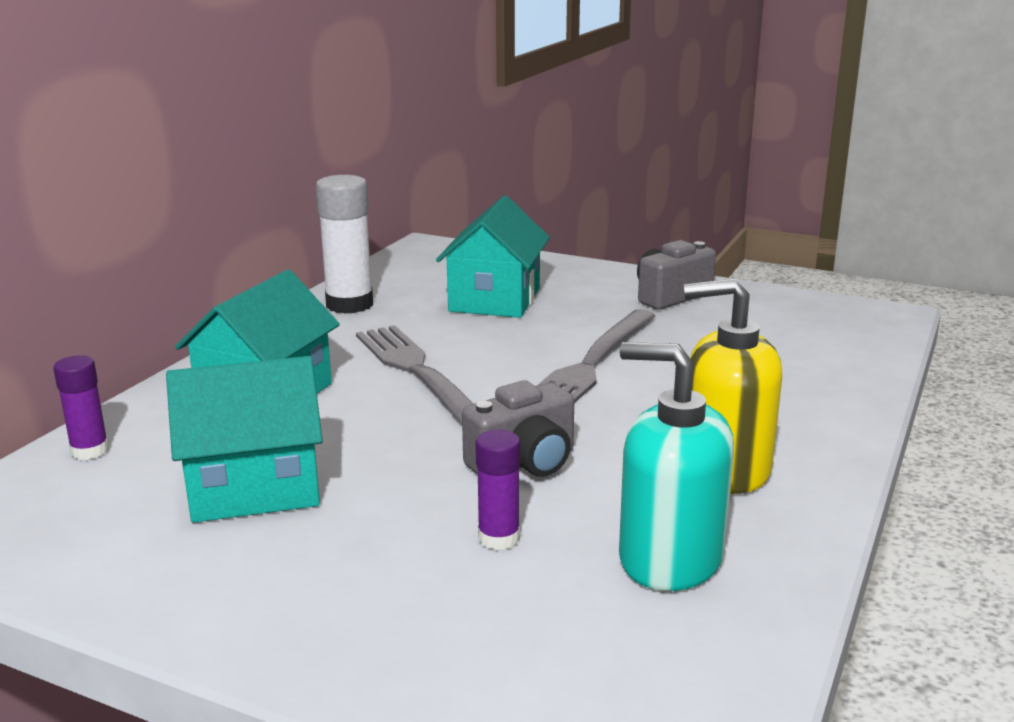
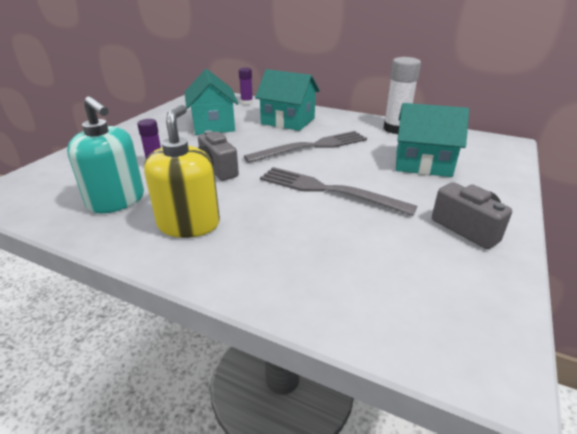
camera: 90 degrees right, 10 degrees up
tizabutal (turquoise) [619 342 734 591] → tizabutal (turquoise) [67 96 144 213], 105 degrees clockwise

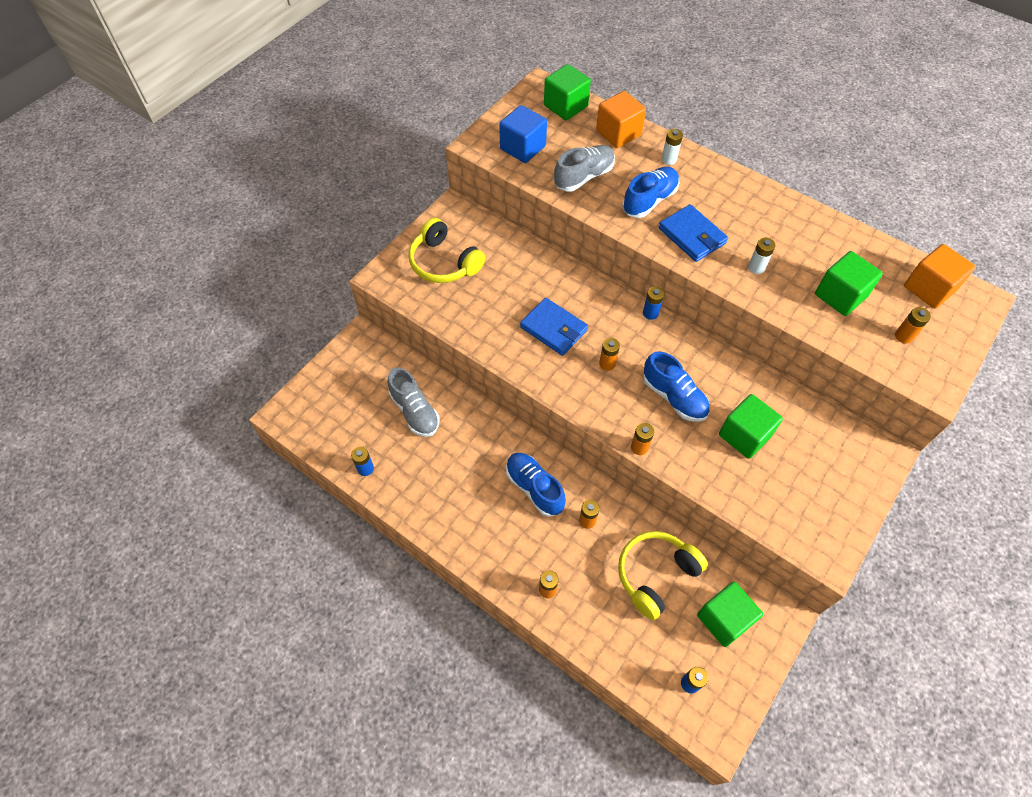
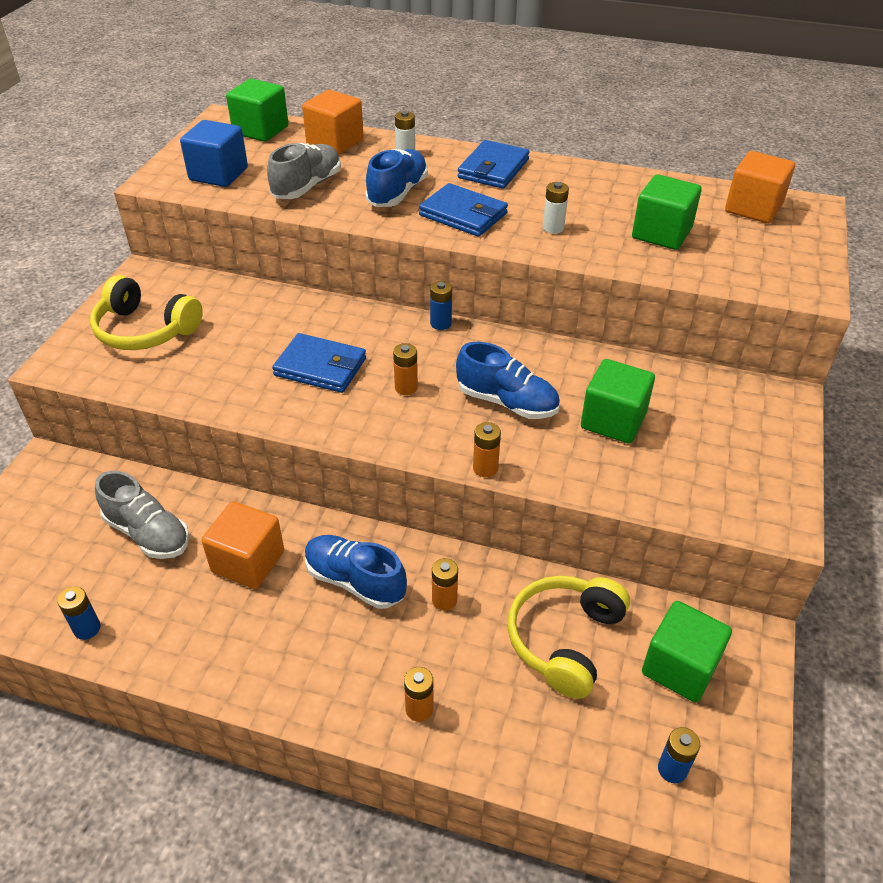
camera: 20 degrees left, 15 degrees down
- → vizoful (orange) [201 501 284 589]
- → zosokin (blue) [458 140 530 189]
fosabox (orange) [895 307 931 344] → -

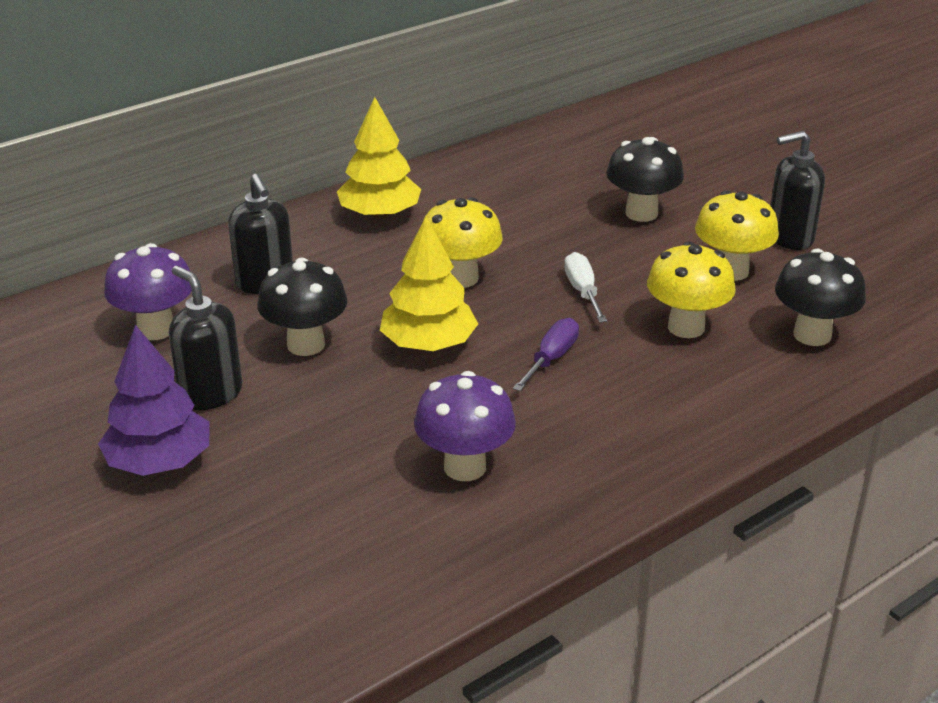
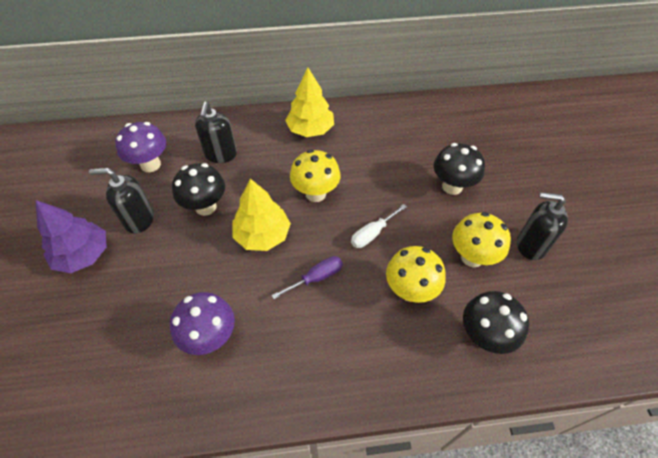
camera: 30 degrees right, 20 degrees up
tizabutal (black) [169 266 242 410] → tizabutal (black) [89 168 154 234], 75 degrees counterclockwise
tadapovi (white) [564 252 607 322] → tadapovi (white) [351 204 407 248], 150 degrees counterclockwise

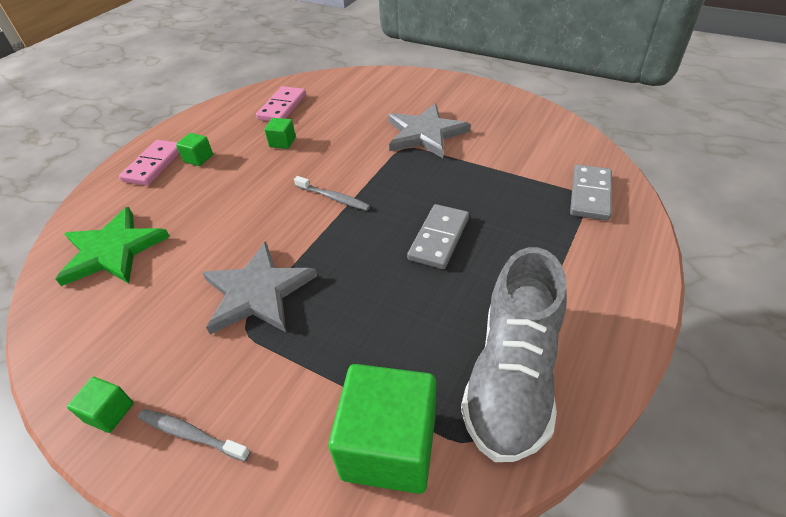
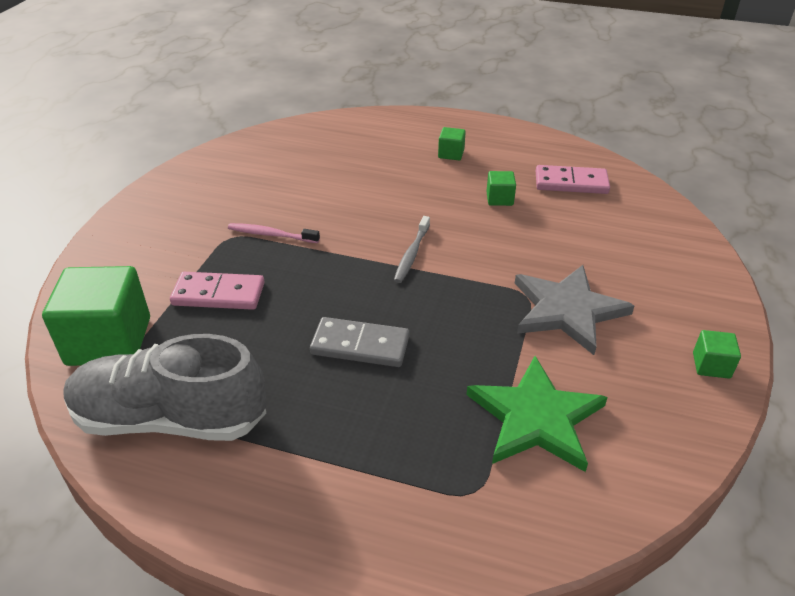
camera: 75 degrees right, 5 degrees down
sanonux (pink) [119 140 180 186] → sanonux (pink) [170 272 264 310], relocated
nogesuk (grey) [202 242 317 334] → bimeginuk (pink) [228 223 320 243]
nogesuk (green) [56 207 170 286] → nogesuk (green) [466 356 608 472], relocated
vizoful (green) [67 377 134 433] → vizoful (green) [693 330 741 379], relocated
bimeginuk (grey) [138 409 251 462] → -
sanonux (grey) [570 165 612 221] → -

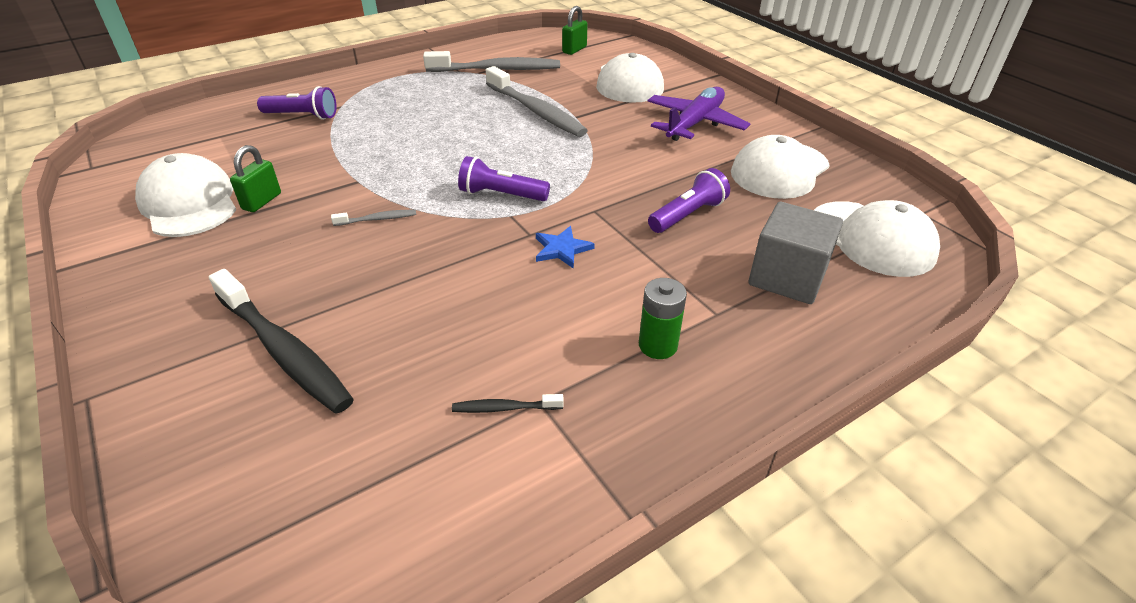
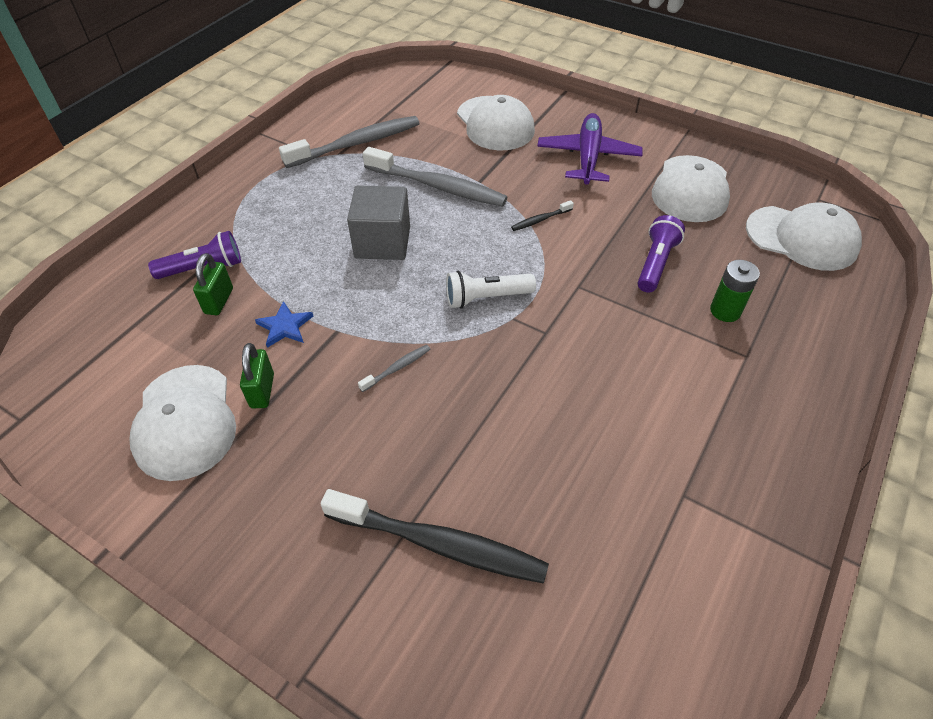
camera: 25 degrees left, 10 degrees up
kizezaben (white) [135 153 236 237] → kizezaben (white) [129 365 236 481], 135 degrees counterclockwise
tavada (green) [562 6 588 55] → tavada (green) [193 253 233 315], relocated
nogesuk (blue) [536 226 595 269] → nogesuk (blue) [255 301 313 348], relocated
vizoful (grey) [748 202 843 304] → vizoful (grey) [347 185 410 260], relocated
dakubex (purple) [458 156 550 201] → dakubex (white) [446 271 536 309]
bimeginuk (black) [452 394 564 413] → bimeginuk (black) [511 200 574 231], relocated
fosabox (green) [639 278 687 359] → fosabox (green) [710 260 760 322], relocated

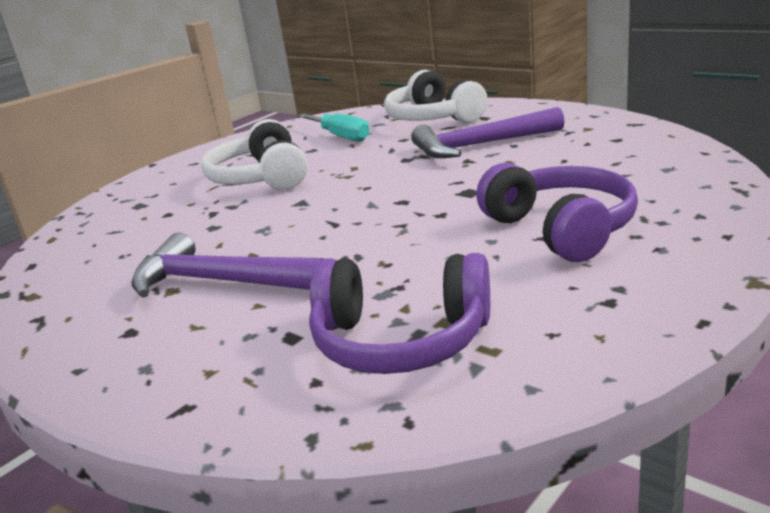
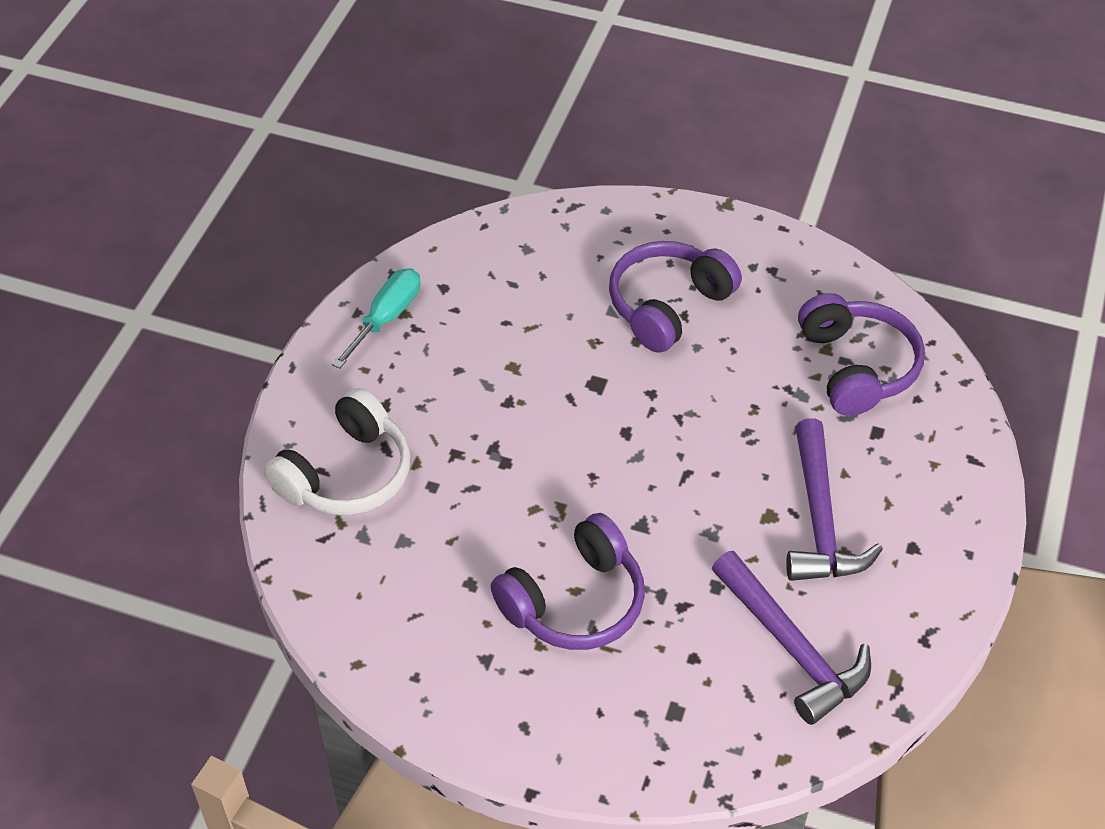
camera: 115 degrees left, 25 degrees up
tadapovi (turquoise) [298 113 370 142] → tadapovi (turquoise) [332 268 420 369], relocated
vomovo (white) [201 119 308 190] → vomovo (purple) [491 513 645 650]
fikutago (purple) [411 107 564 158] → fikutago (purple) [712 551 871 725], relocated

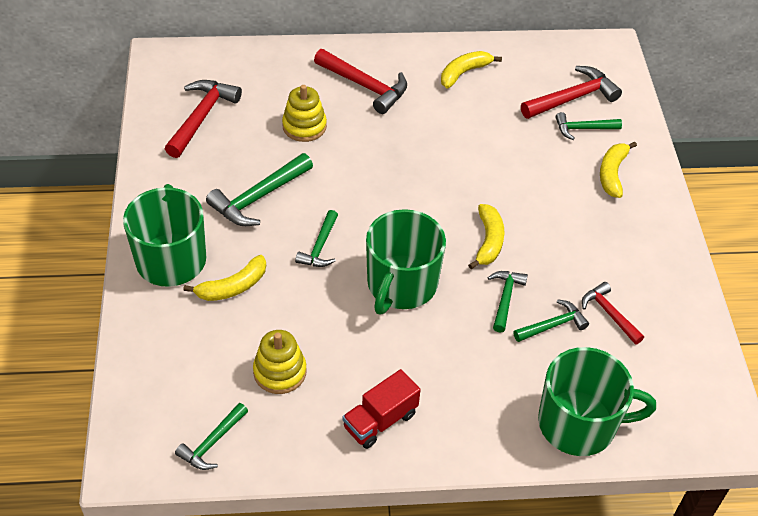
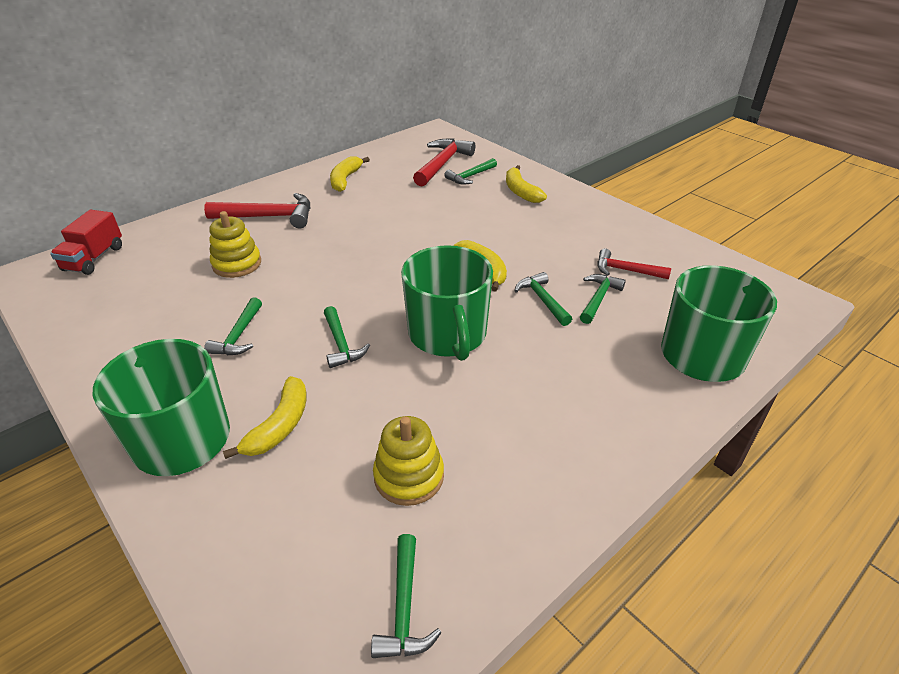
camera: 35 degrees left, 10 degrees down
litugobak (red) [343 369 421 449] → litugobak (red) [50 210 122 275], relocated
fikutago (green) [206 153 313 226] → fikutago (green) [204 297 262 355], x0.62
fikutago (red) [165 80 242 158] → -

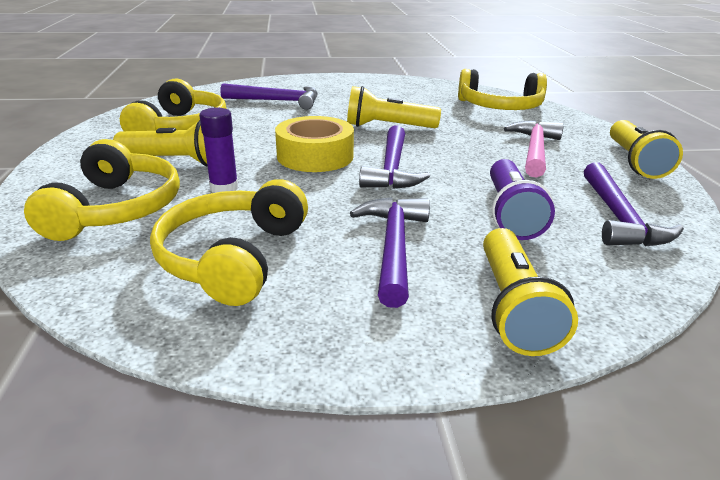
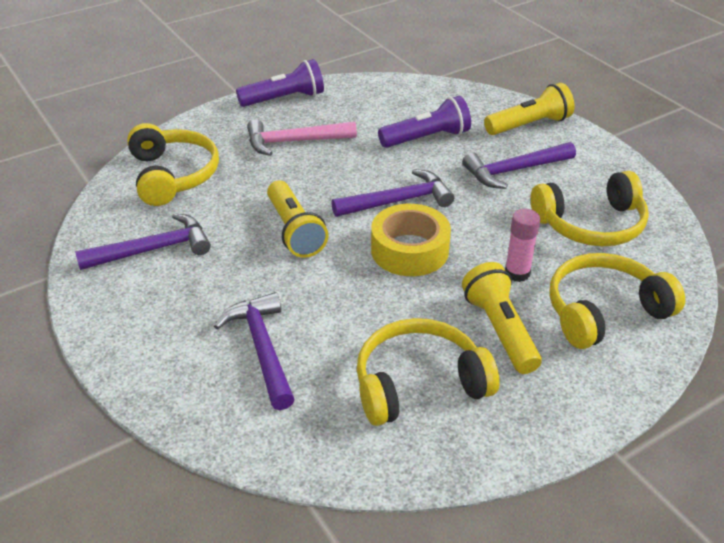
camera: 115 degrees left, 10 degrees up
fikutago (purple) [584 162 684 247] → fikutago (purple) [75 213 211 270], relocated
dakubex (yellow) [610 120 683 179] → dakubex (purple) [236 59 324 107]
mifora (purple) [199 108 238 193] → mifora (pink) [505 209 540 282]

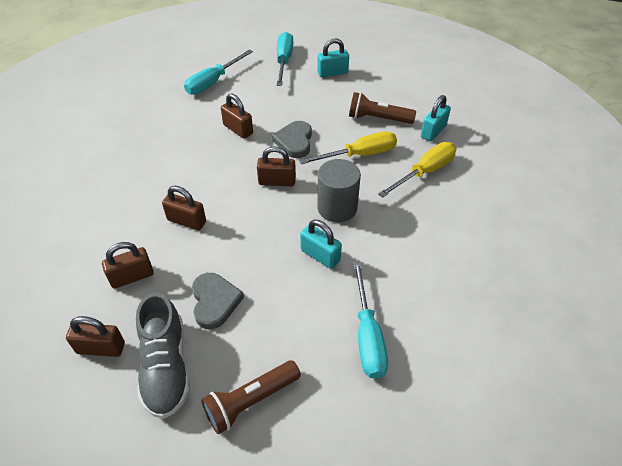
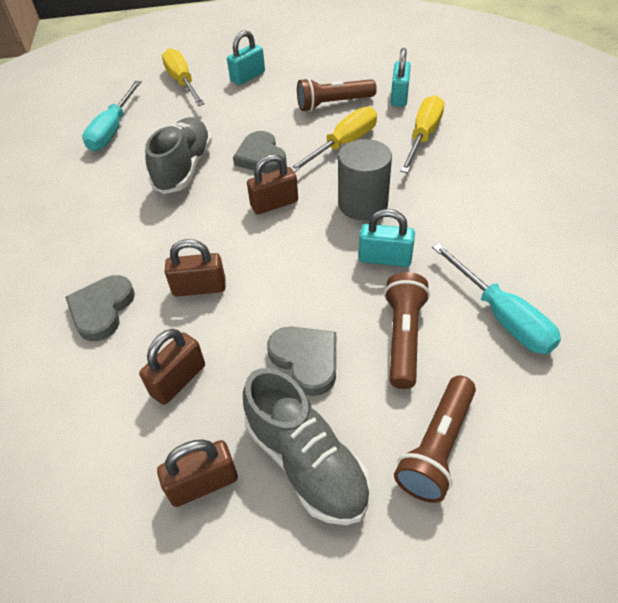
camera: 25 degrees left, 0 degrees up
- → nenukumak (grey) [65 275 135 341]
tavada (brown) [221 93 253 139] → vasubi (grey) [145 117 212 194]
tadapovi (turquoise) [277 32 293 86] → tadapovi (yellow) [162 48 205 106]
- → dakubex (brown) [384 272 430 389]

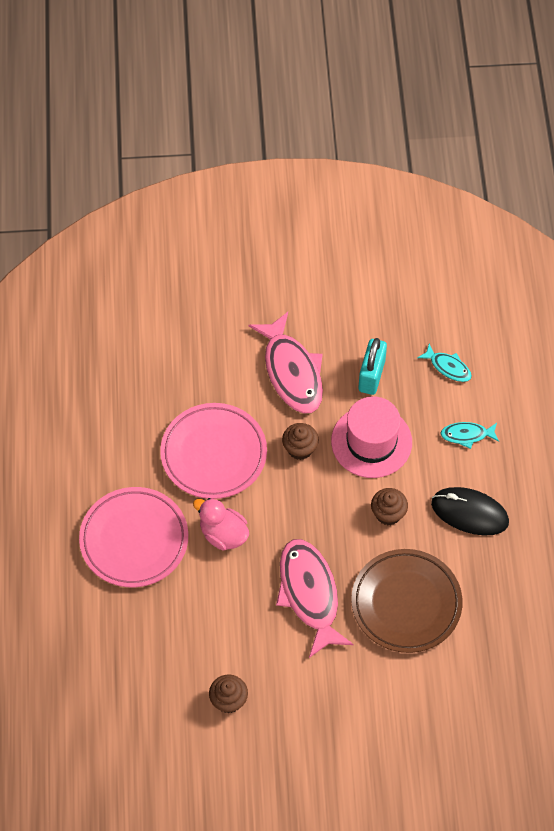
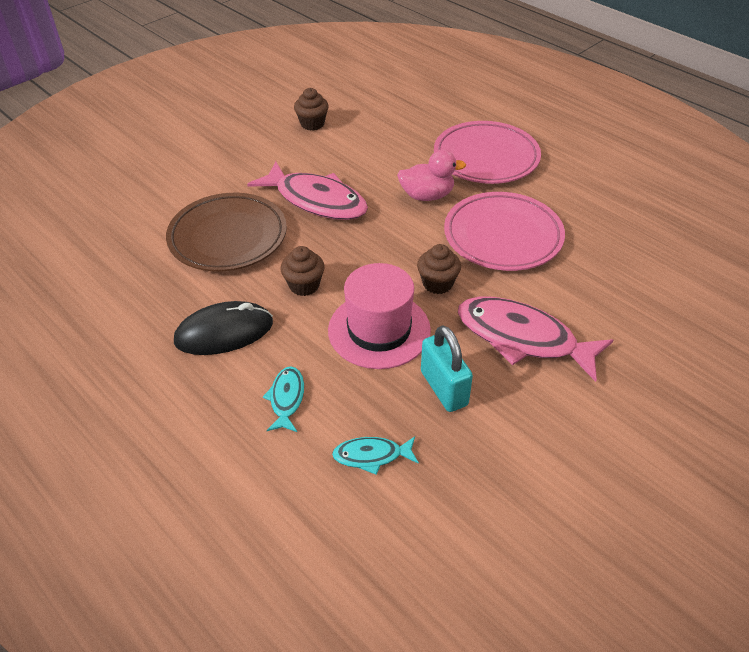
camera: 140 degrees right, 15 degrees down
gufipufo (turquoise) [440 422 499 449] → gufipufo (turquoise) [263 366 304 432], 45 degrees counterclockwise

